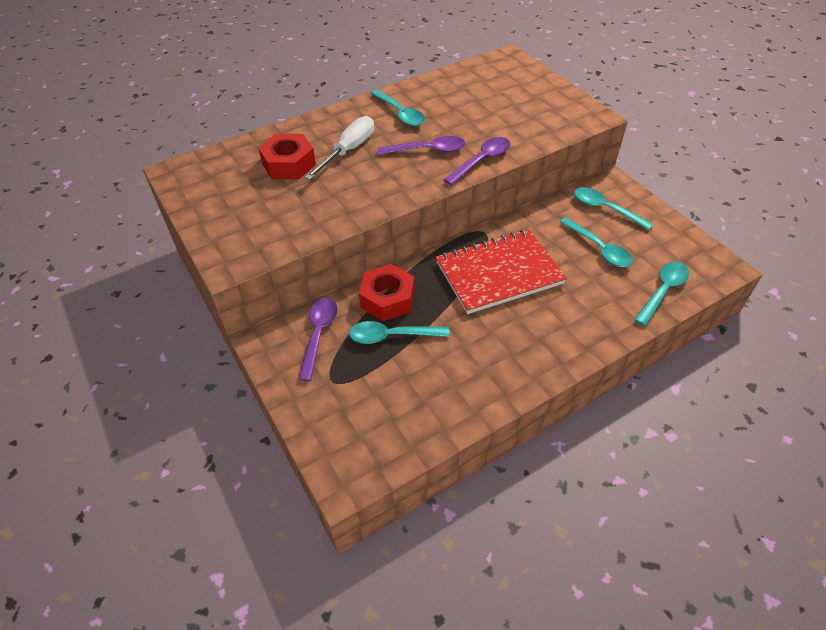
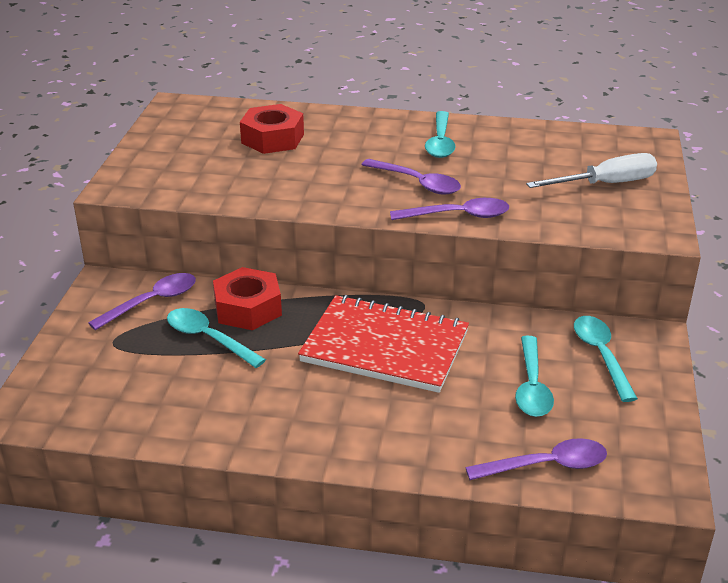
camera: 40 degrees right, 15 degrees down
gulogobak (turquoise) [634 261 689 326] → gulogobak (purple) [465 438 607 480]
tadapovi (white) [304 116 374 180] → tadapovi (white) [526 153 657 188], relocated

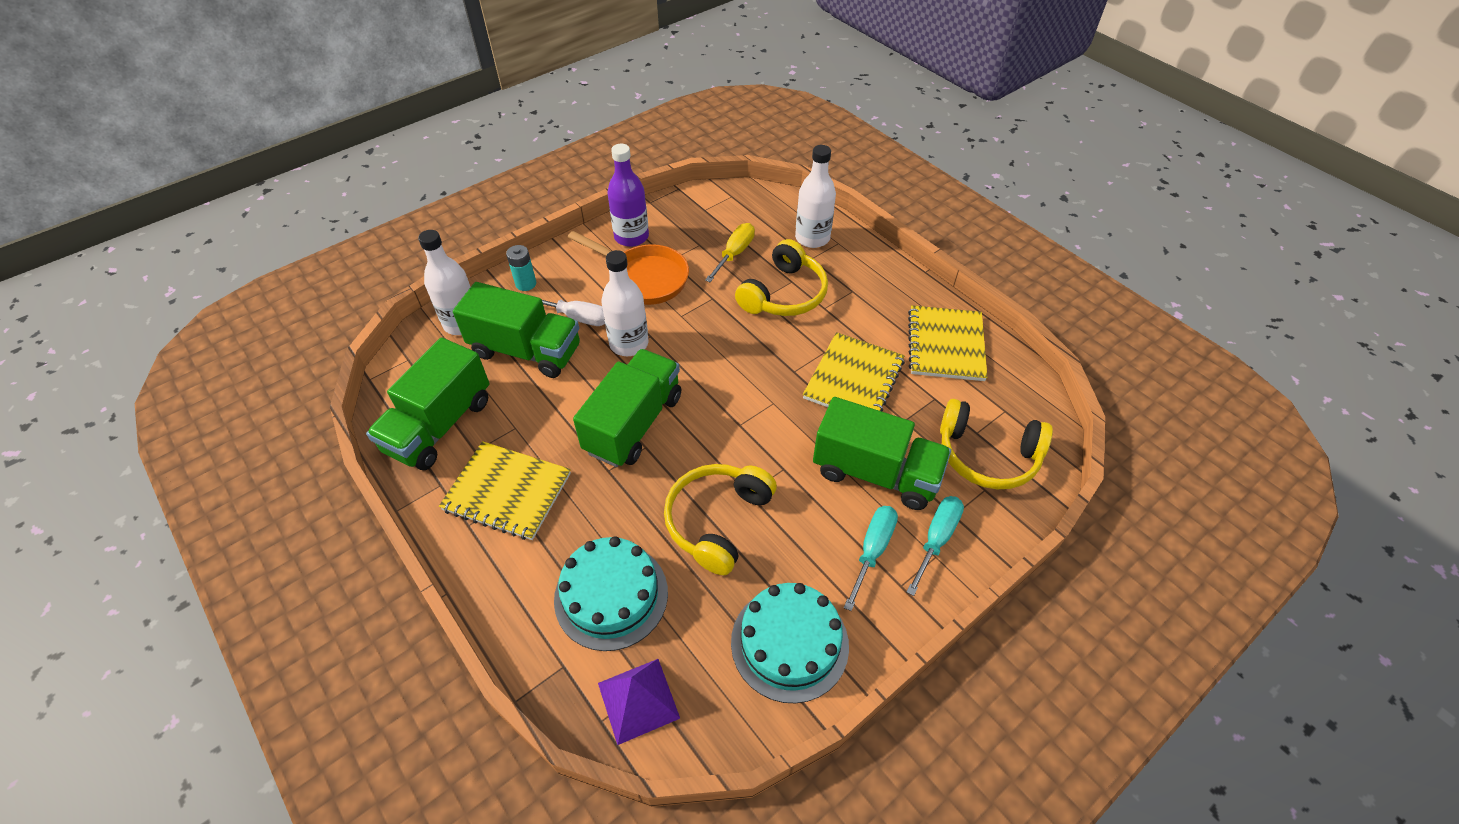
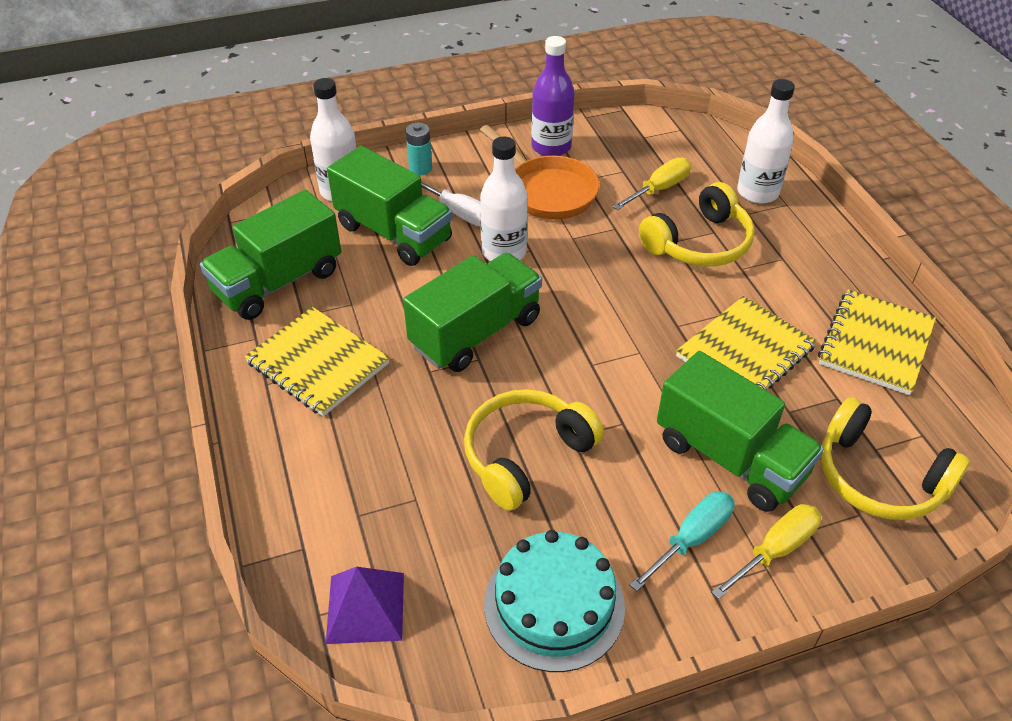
camera: 20 degrees right, 5 degrees down
tadapovi (turquoise) [907 496 964 596] → tadapovi (yellow) [711 504 821 599]
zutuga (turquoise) [554 536 668 651] → -

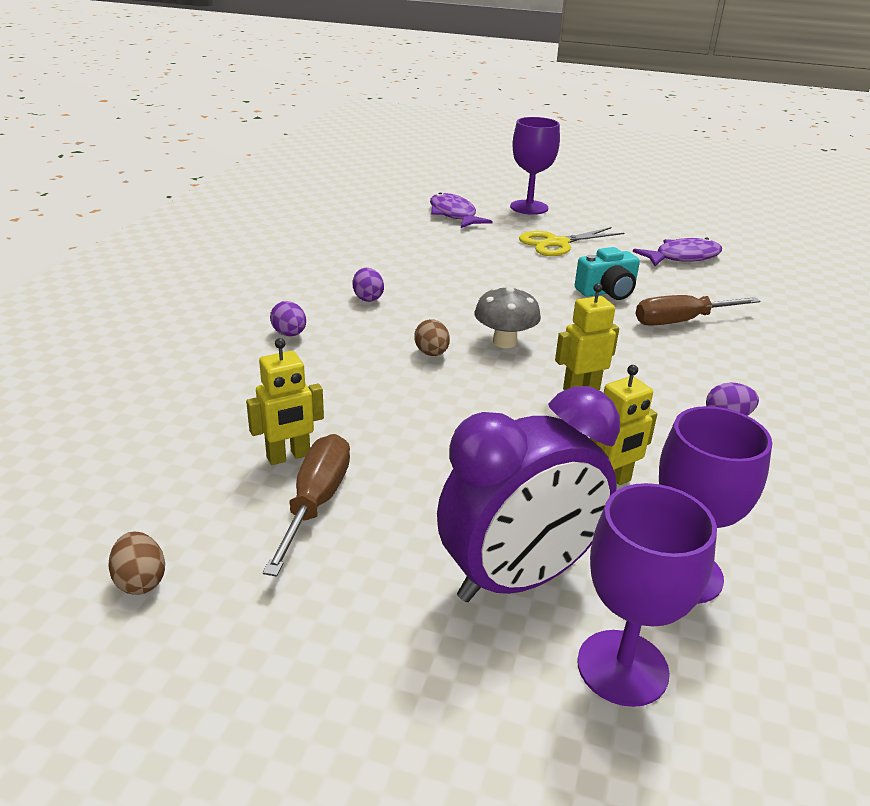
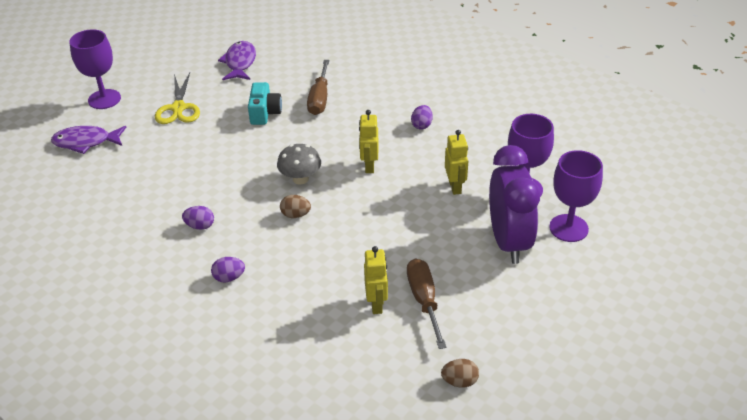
camera: 65 degrees left, 10 degrees up
tadapovi (brown) [263 434 350 577] → tadapovi (brown) [407 258 447 349], 45 degrees clockwise

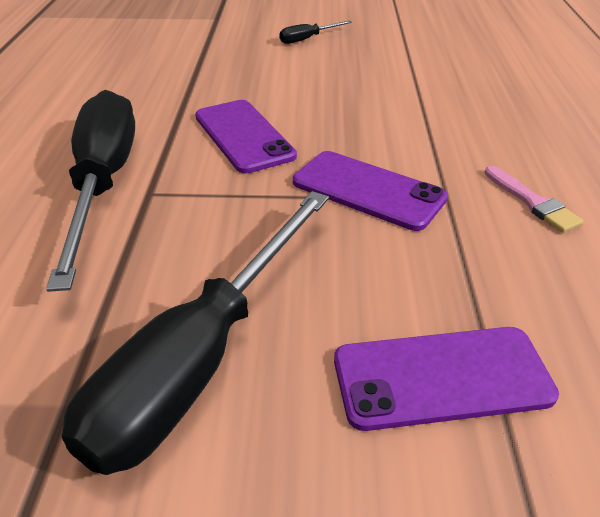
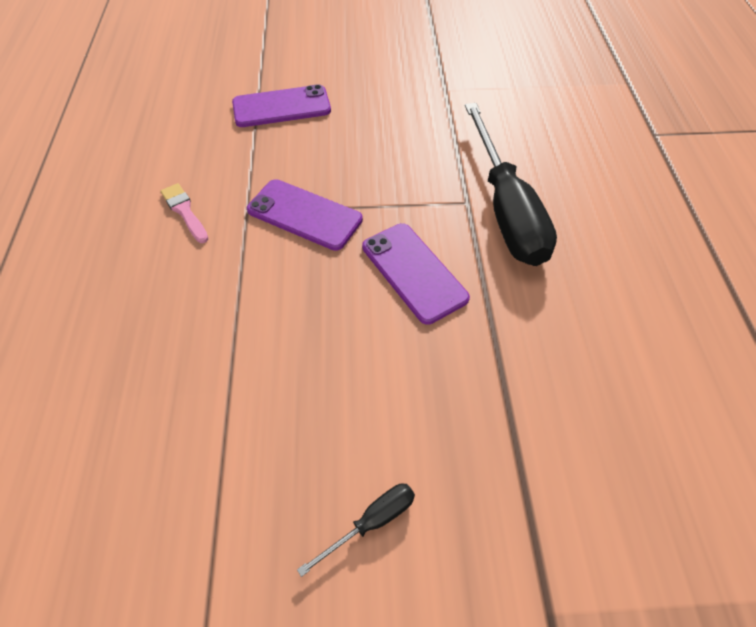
camera: 175 degrees right, 15 degrees up
tadapovi (black) [62 191 329 475] → -

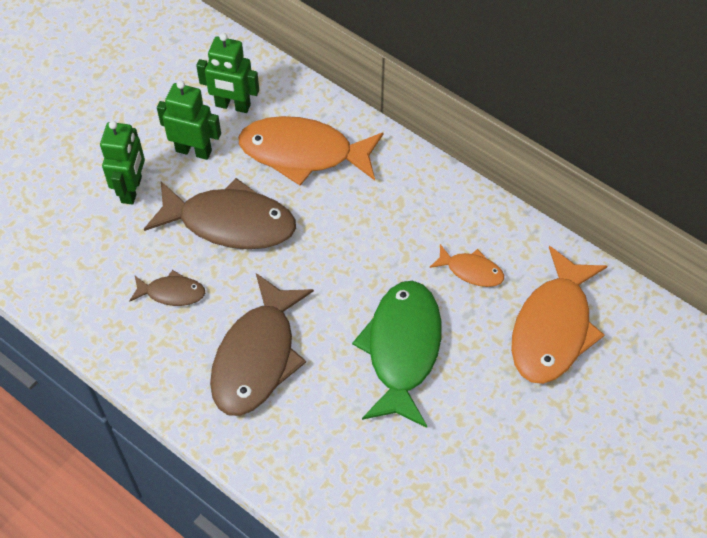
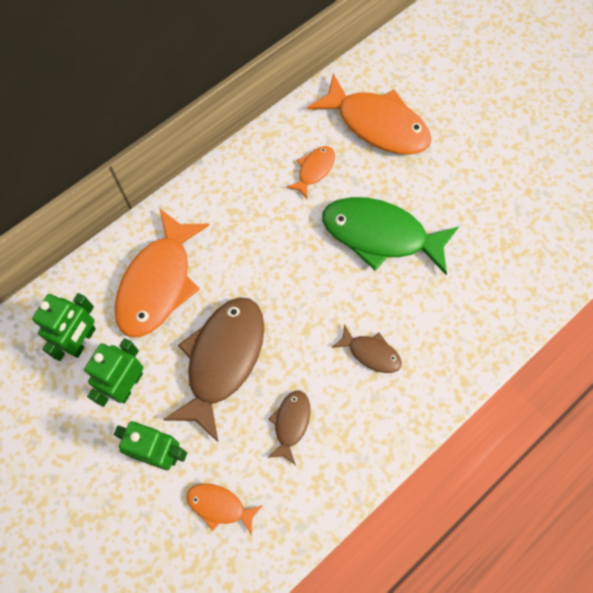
camera: 80 degrees left, 10 degrees up
- → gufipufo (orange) [187 484 263 535]
gufipufo (brown) [210 273 314 416] → gufipufo (brown) [332 324 402 373], x0.49

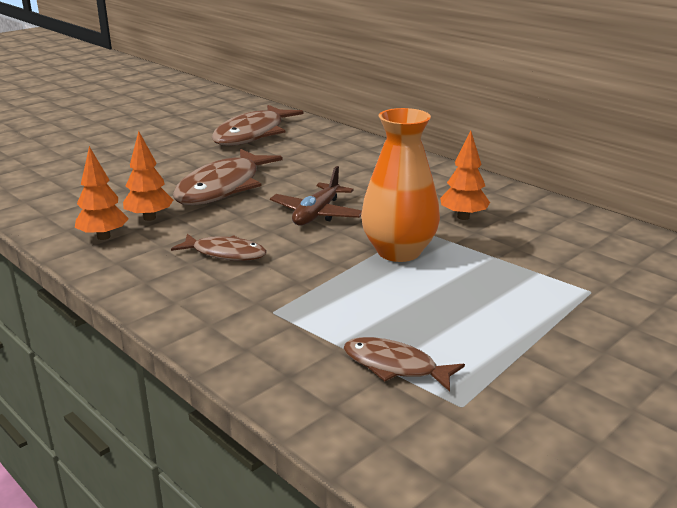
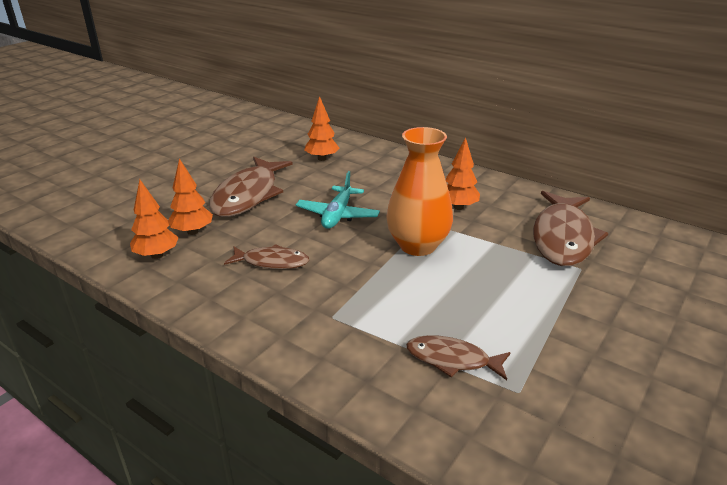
camera: 10 degrees left, 5 degrees up
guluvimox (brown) [270 166 362 225] → guluvimox (turquoise) [296 171 380 229]
- → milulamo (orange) [304 96 340 161]
gufipufo (brown) [212 105 303 146] → gufipufo (brown) [533 191 608 266], relocated

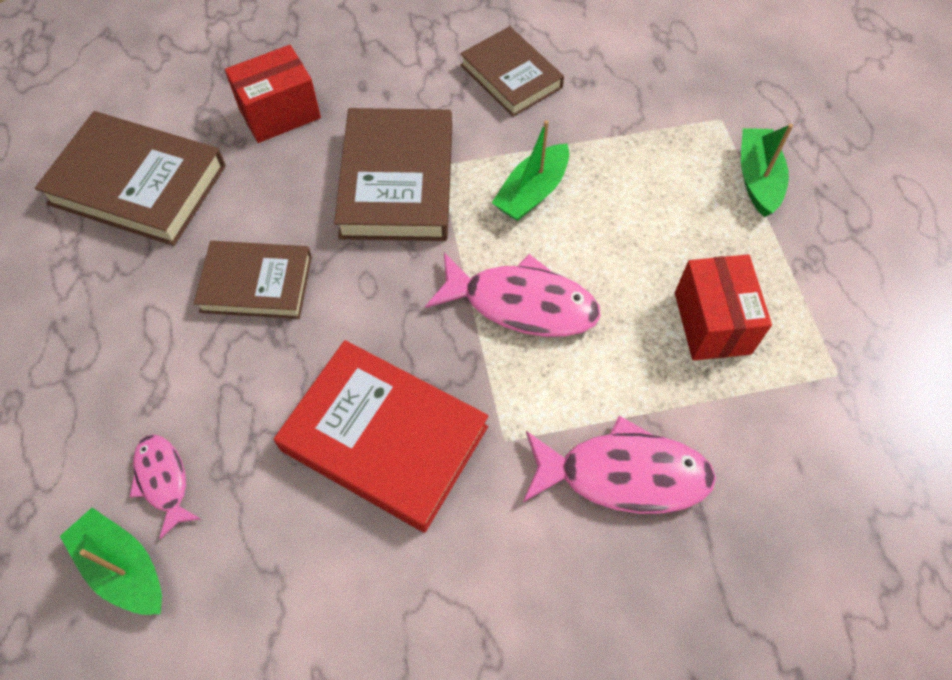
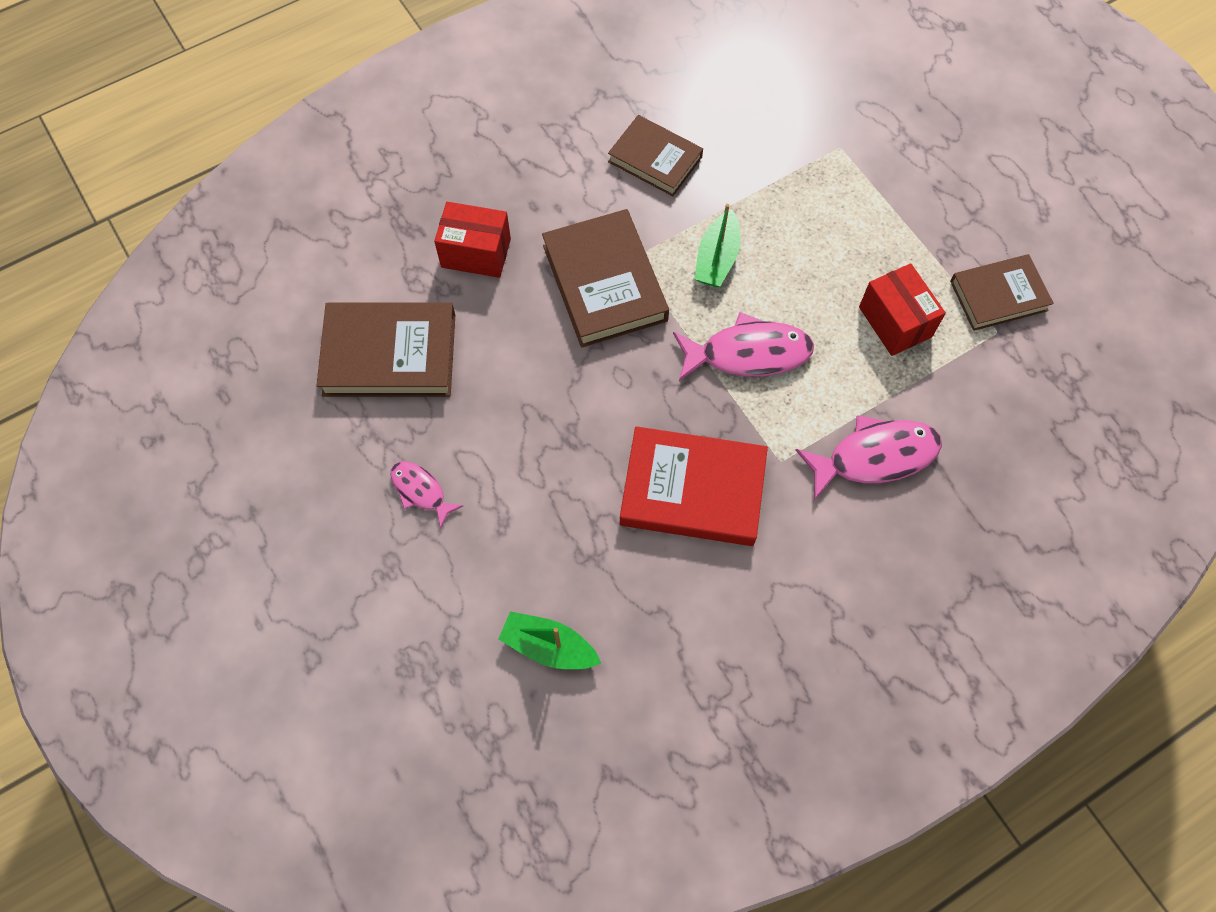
camera: 20 degrees left, 5 degrees up
gufipufo (pink) [129 434 200 539] → gufipufo (pink) [390 461 463 529], relocated
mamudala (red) [225 45 321 143] → mamudala (red) [434 202 511 278], 60 degrees clockwise
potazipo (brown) [194 241 312 319] → potazipo (brown) [950 254 1054 331], relocated
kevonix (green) [741 124 793 217] → -

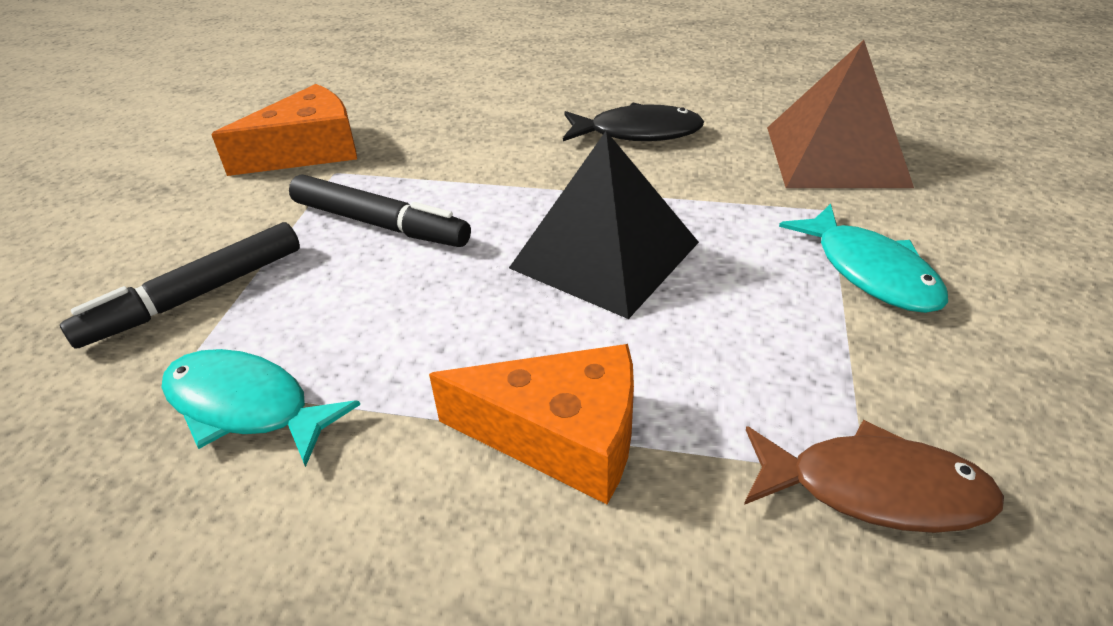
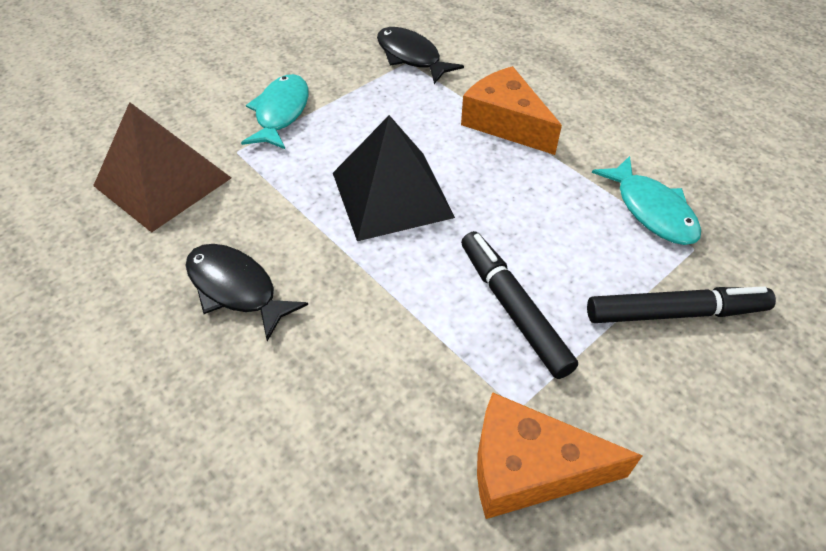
camera: 145 degrees left, 10 degrees up
gufipufo (brown) [744 420 1004 533] → gufipufo (black) [377 27 464 84]

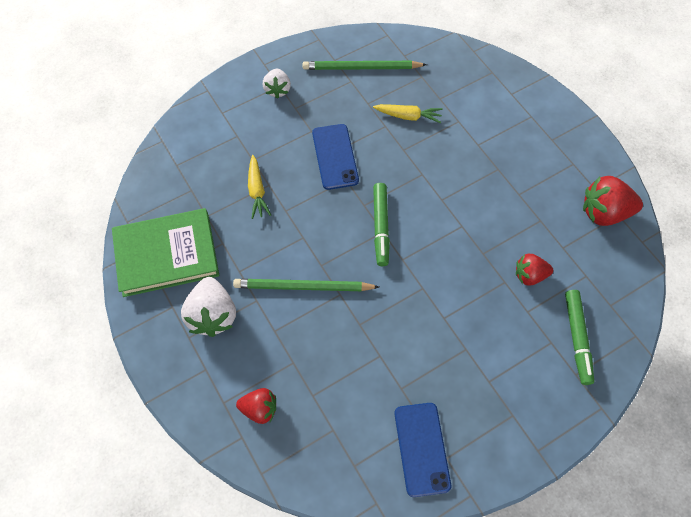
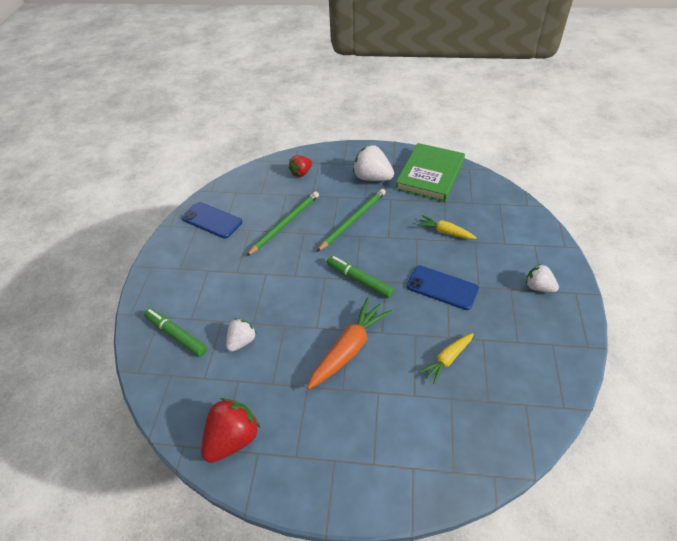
camera: 130 degrees right, 15 degrees down
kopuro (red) [516 254 553 286] → kopuro (white) [226 318 256 352]
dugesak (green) [303 61 427 70] → dugesak (green) [246 191 319 256], relocated
- → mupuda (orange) [307 297 392 389]

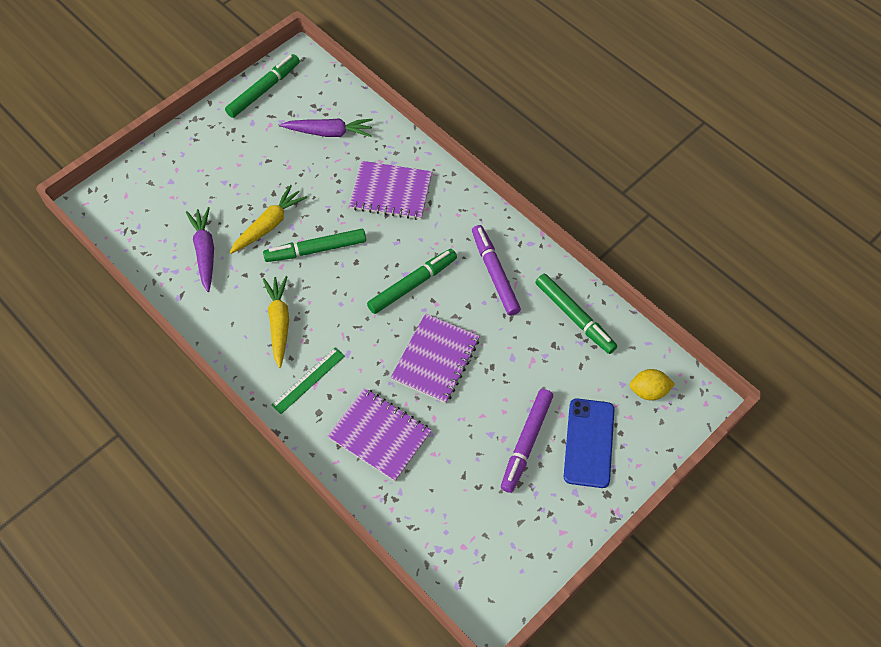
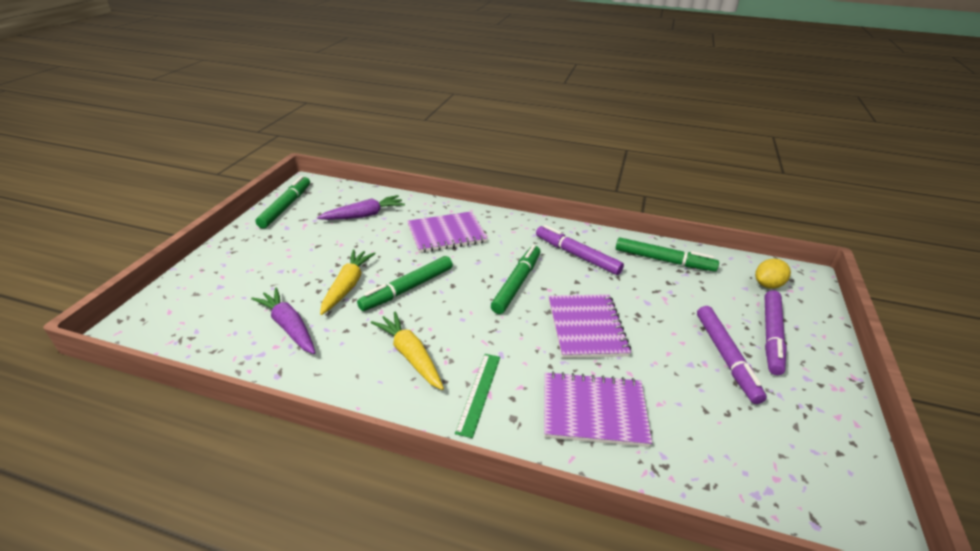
camera: 30 degrees left, 25 degrees down
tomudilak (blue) [564 398 615 488] → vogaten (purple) [765 290 787 375]

